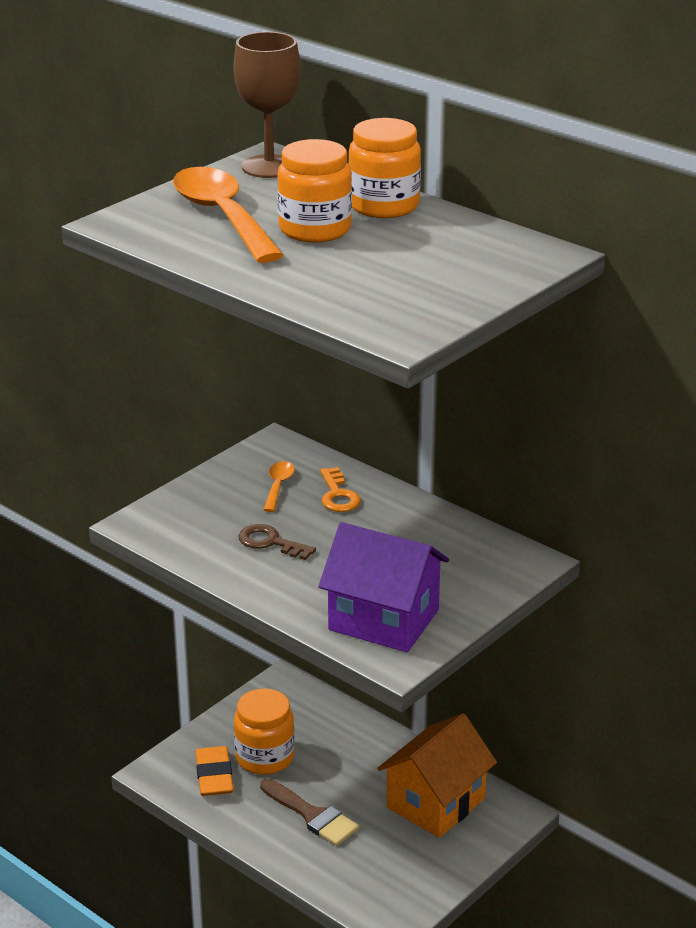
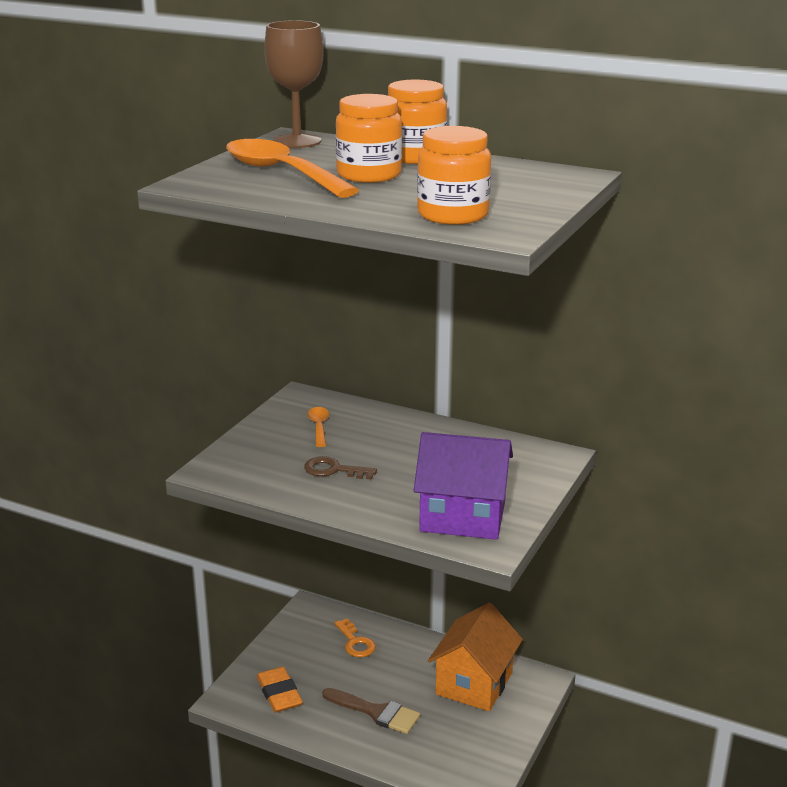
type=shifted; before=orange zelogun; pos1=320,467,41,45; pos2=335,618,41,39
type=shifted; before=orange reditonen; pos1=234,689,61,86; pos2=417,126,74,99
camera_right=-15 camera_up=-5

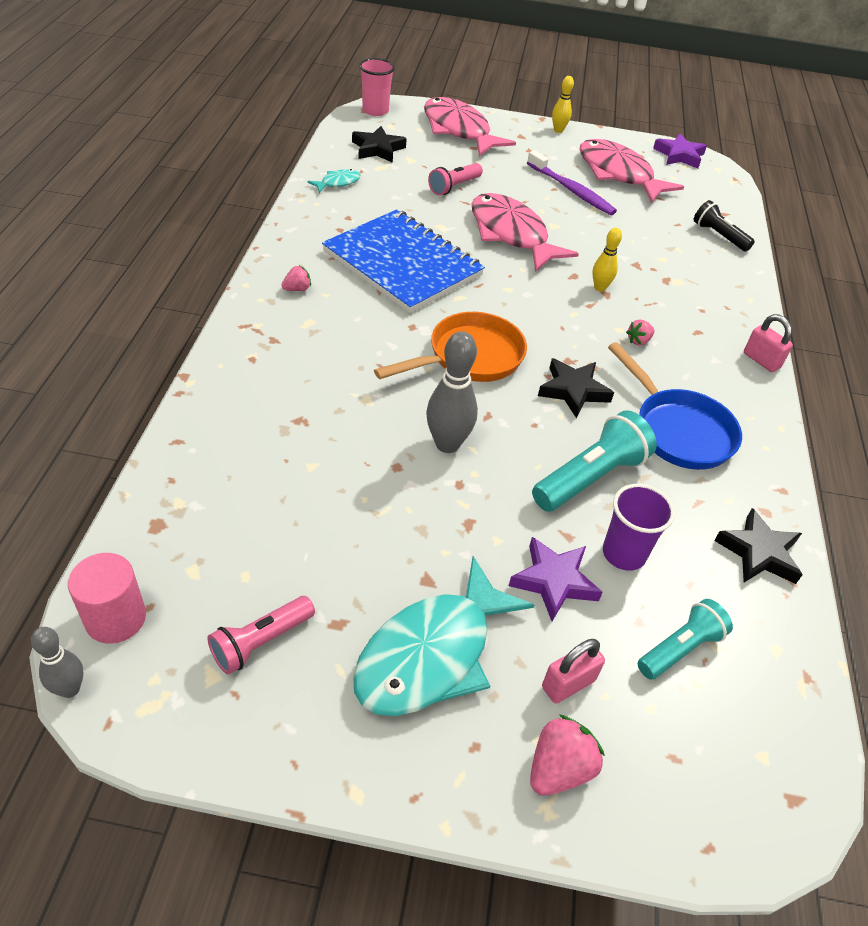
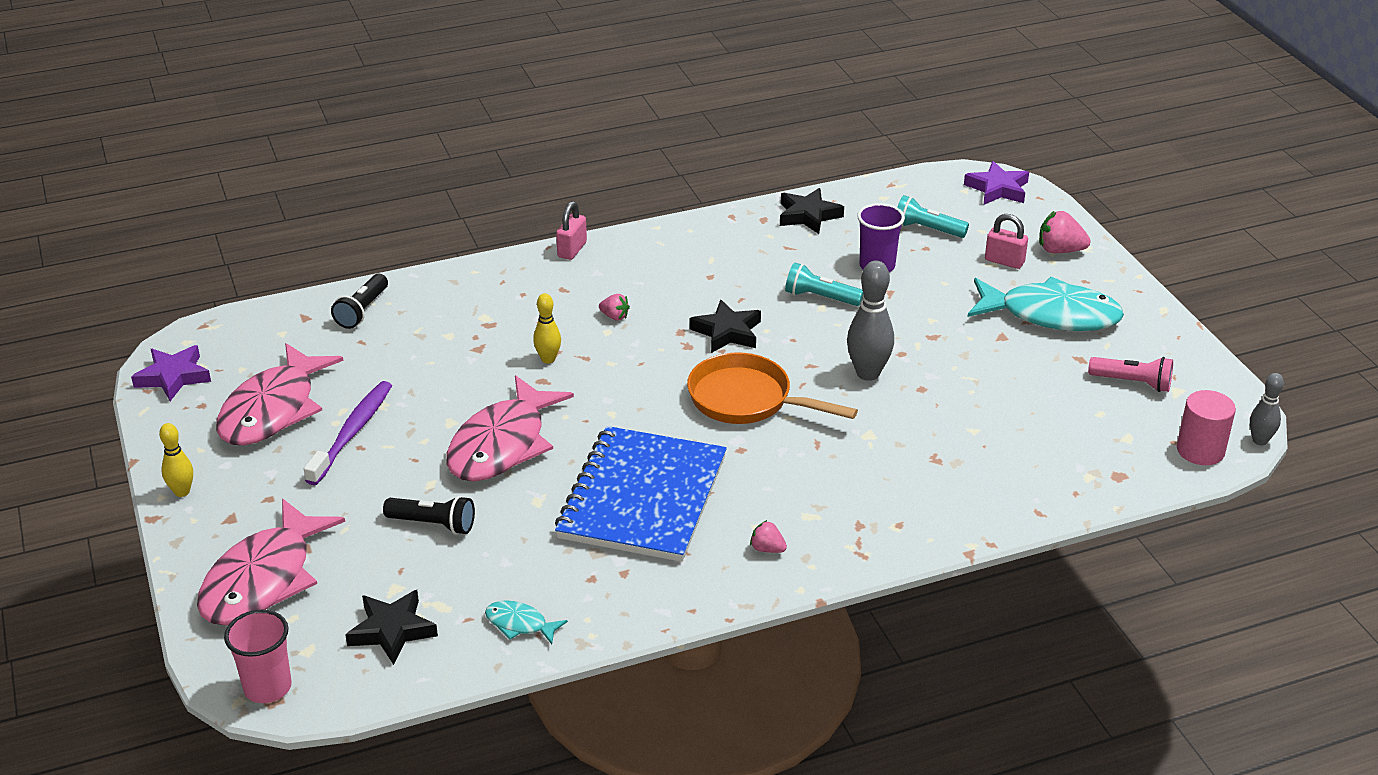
type=repainted; before=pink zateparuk; after=black zateparuk; pos1=428,163,55,32; pos2=383,496,92,39
type=gone; before=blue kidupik; pos1=608,342,134,128
type=scaled; before=turquoise zateparuk; pos1=532,410,125,102; pos2=785,262,79,44; scale=0.65
type=shifted; before=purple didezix; pos1=509,537,94,84; pos2=964,161,65,43
camera_right=-115 camera_up=-10

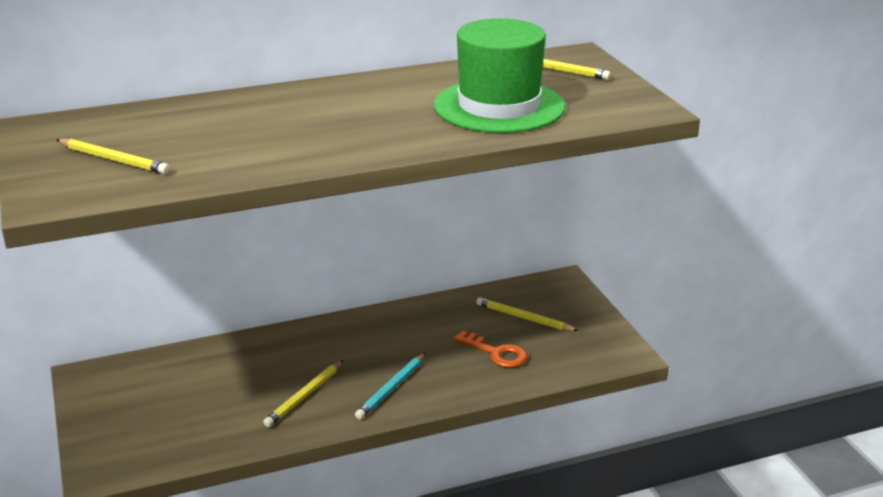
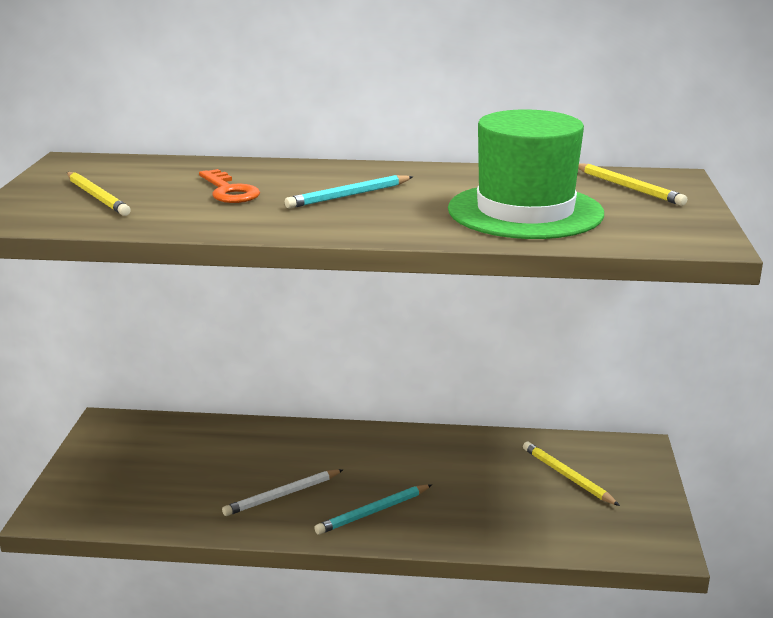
type=shifted; before=orange zelogun; pos1=453,331,74,37; pos2=199,169,61,34
type=repainted; before=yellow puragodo; after=white puragodo; pos1=263,360,80,67; pos2=222,469,122,47
type=new; after=turquoise puragodo; pos2=285,175,128,33
camera_right=25 camera_up=-5

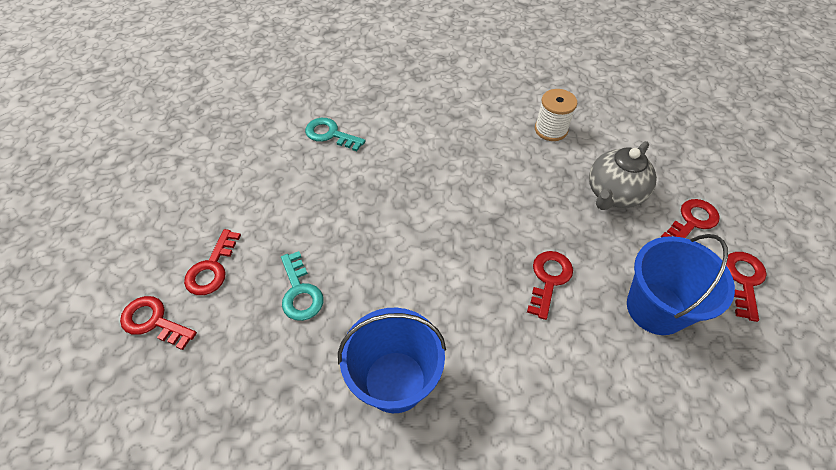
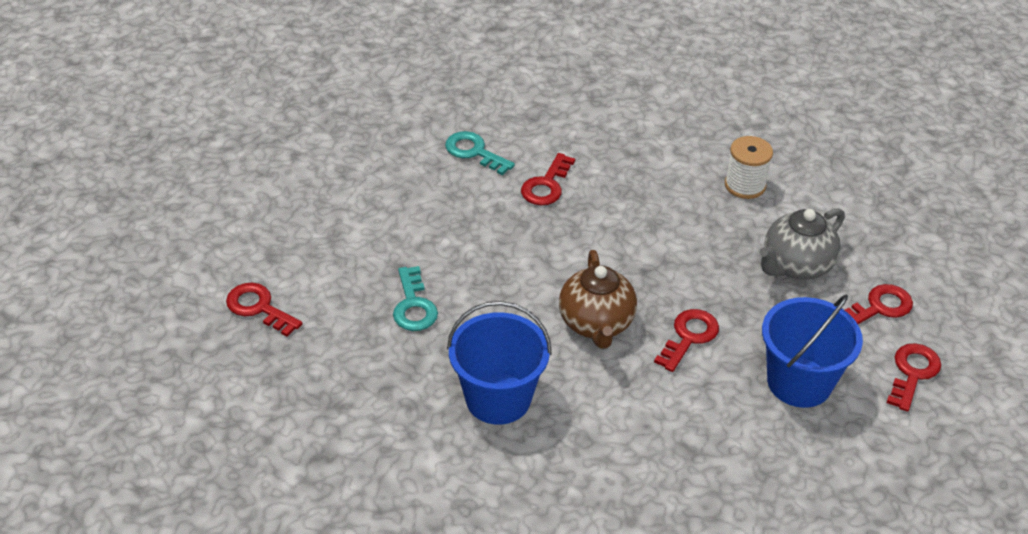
type=shifted; before=red zelogun; pos1=184,229,57,66; pos2=521,153,54,52
type=new; after=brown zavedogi; pos2=559,250,78,99
camera_right=10 camera_up=-10

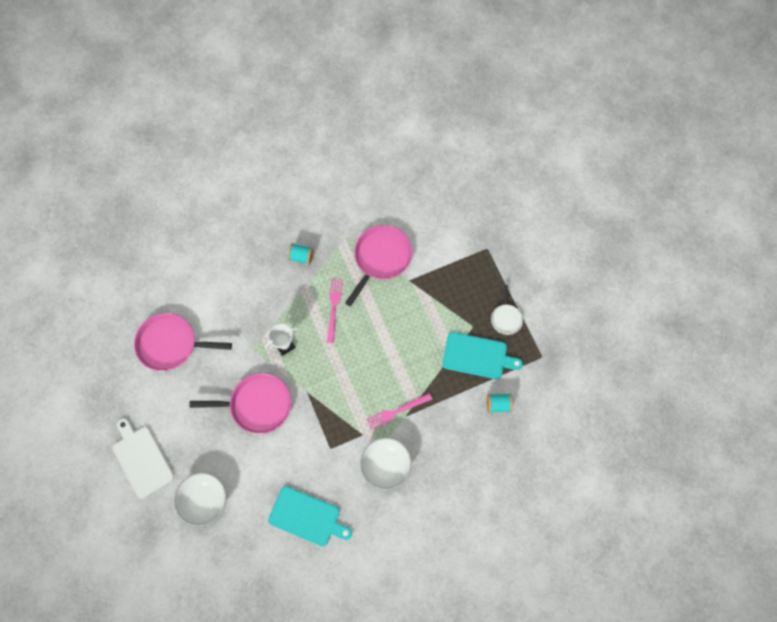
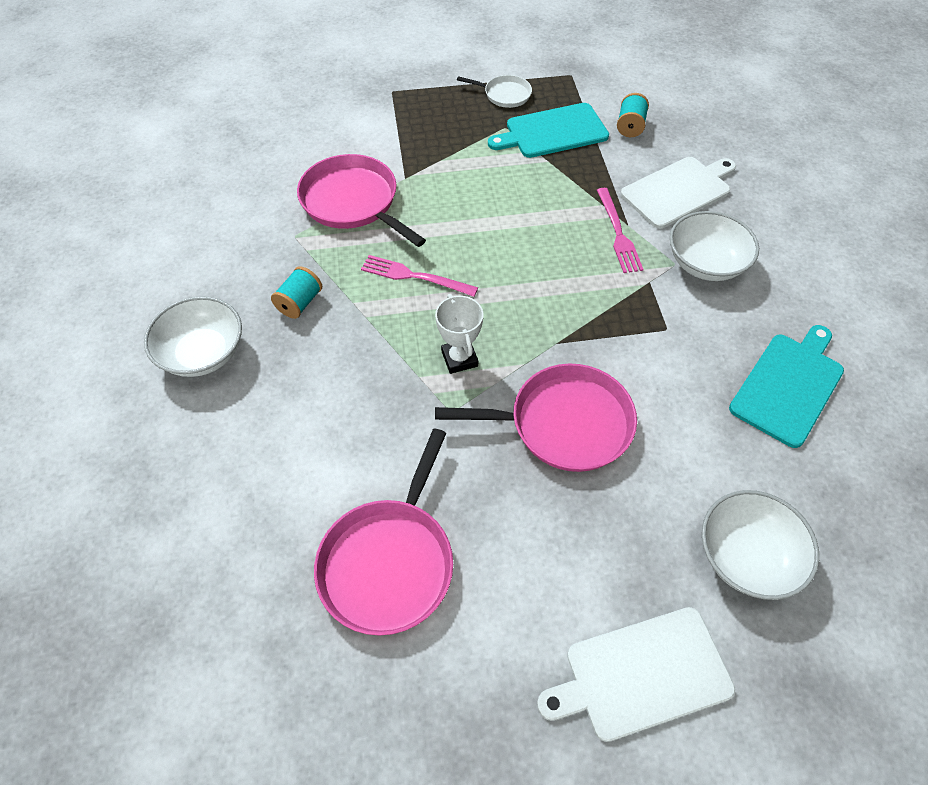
type=rotated; before=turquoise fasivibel; pos1=442,332,81,47; pos2=488,103,121,55; turn=-135
type=rotated; before=pink kidupik; pos1=189,373,103,61; pos2=435,364,202,108; turn=75
type=new; after=white fasivibel; pos2=621,157,115,72
type=new; after=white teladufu; pos2=144,296,98,81
camera_right=-75 camera_up=-15

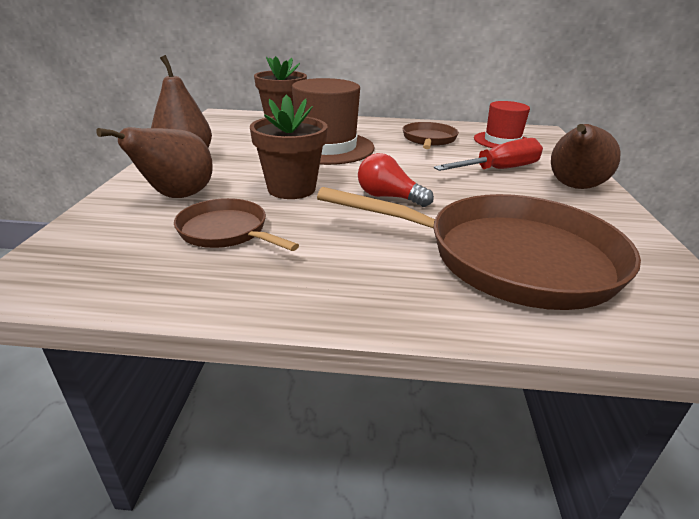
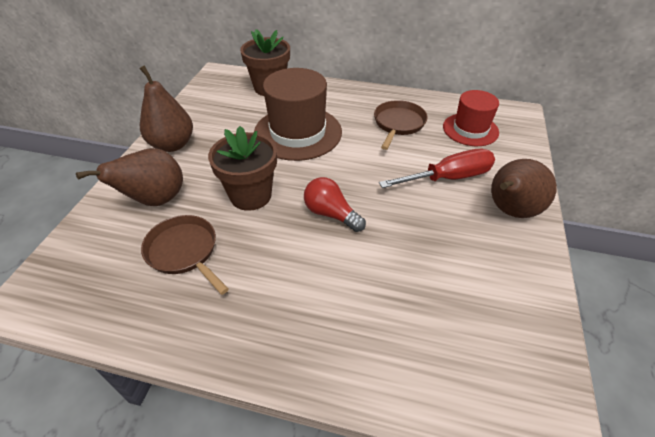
type=gone; before=brown kidupik; pos1=317,187,324,123
camera_right=10 camera_up=15

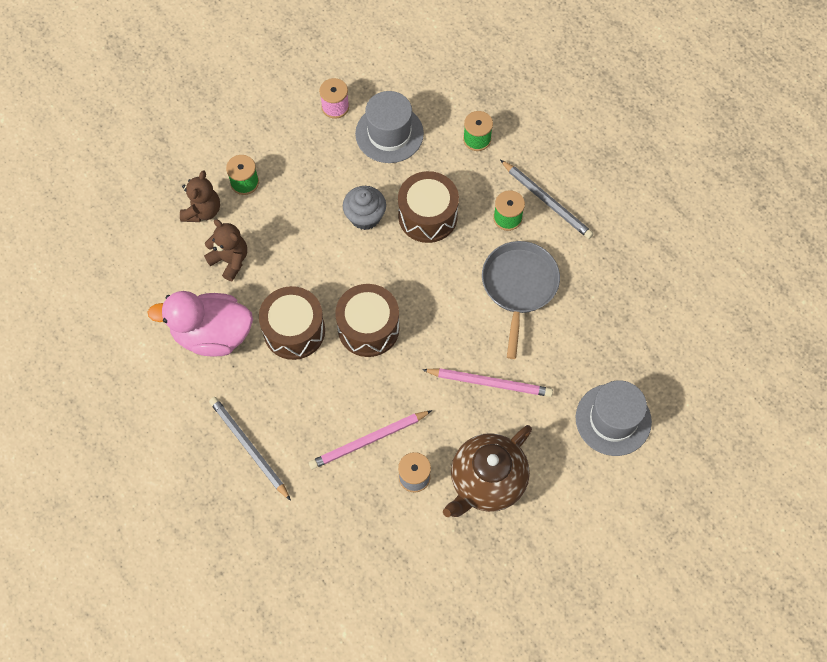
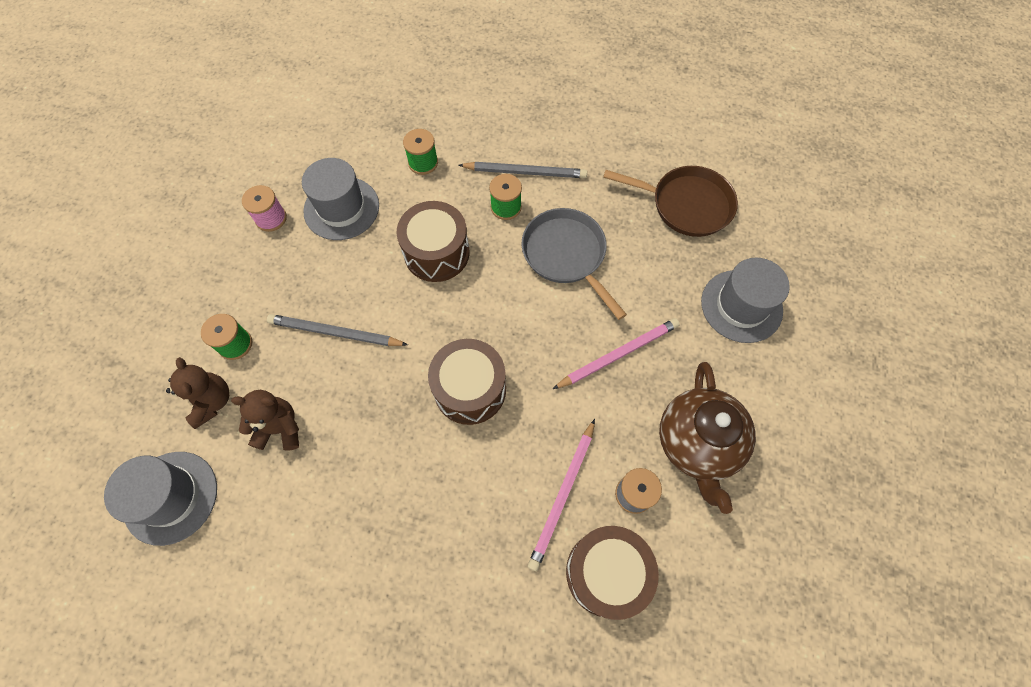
type=gone; before=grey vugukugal; pos1=343,186,43,44
type=shifted; before=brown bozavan; pos1=259,286,66,74; pos2=566,526,93,94
type=gone; before=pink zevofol; pos1=147,291,106,66
type=shifted; before=grey puragodo; pos1=209,397,82,104; pos2=267,314,141,32
type=new; after=brown kidupik; pos2=603,166,135,71
type=new; after=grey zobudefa; pos2=104,452,113,94
camera_right=-40 camera_up=0

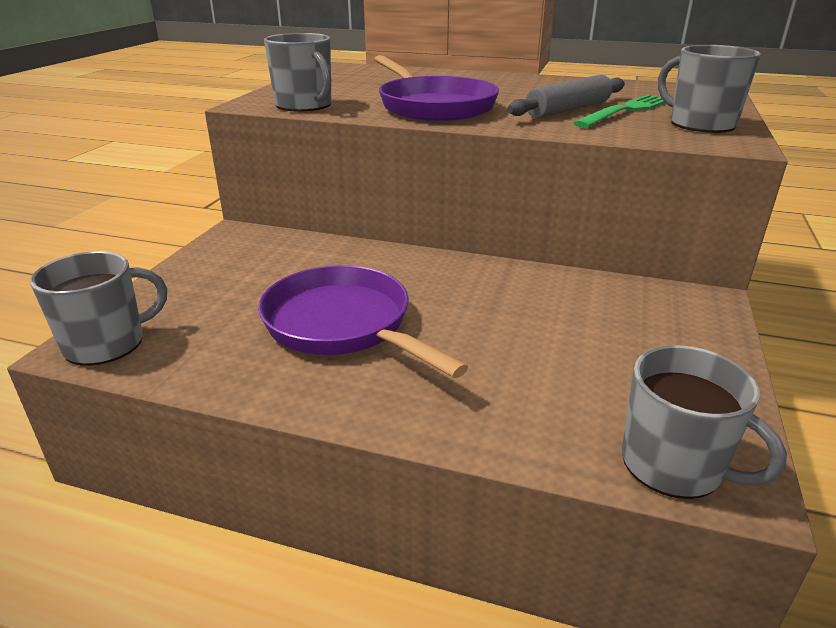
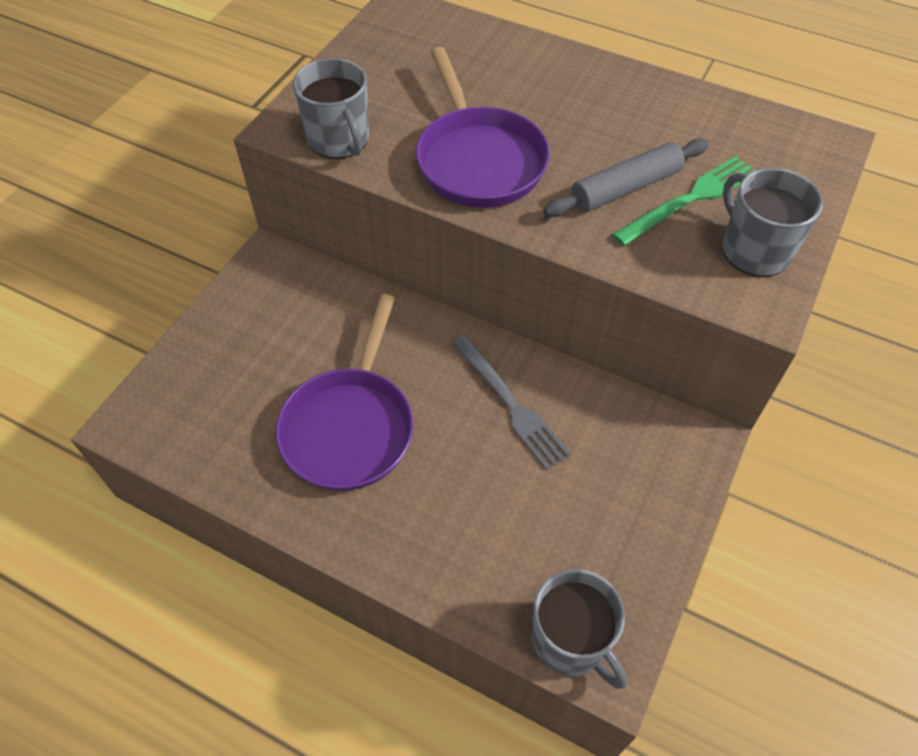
type=gone; before=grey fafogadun; pos1=30,251,137,115
type=rotated; before=purple kidupik; pos1=258,265,210,113; pos2=275,294,138,197; turn=-135
type=new; after=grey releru; pos2=451,335,120,135
camera_right=10 camera_up=25

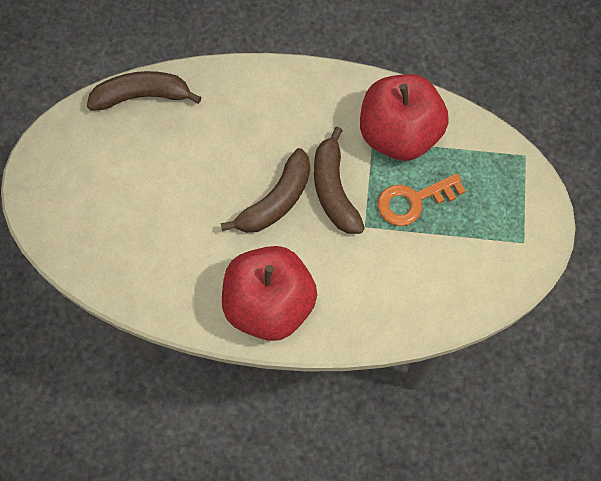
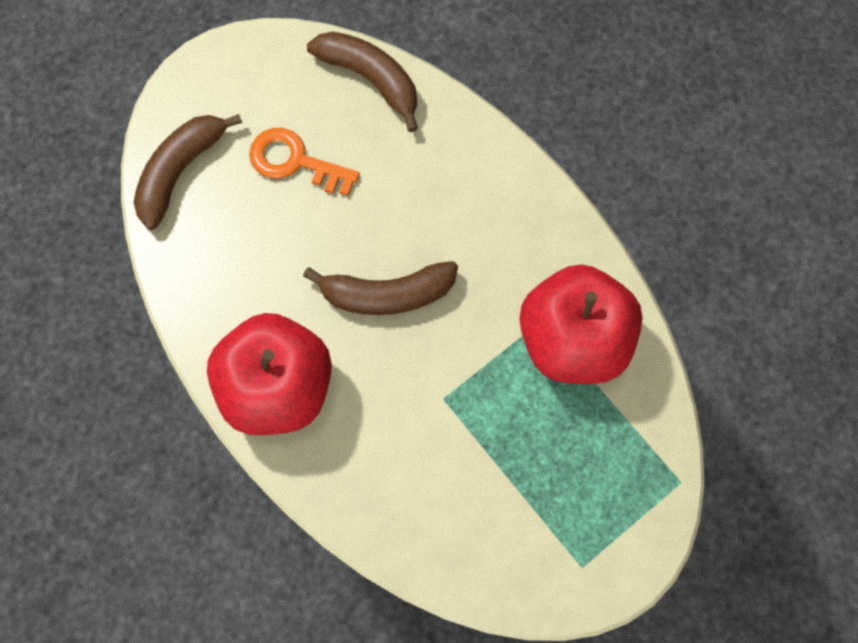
type=shifted; before=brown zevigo; pos1=314,127,51,107; pos2=134,114,108,116
type=shifted; before=orange zelogun; pos1=377,173,89,53; pos2=249,128,111,68
camera_right=45 camera_up=5

